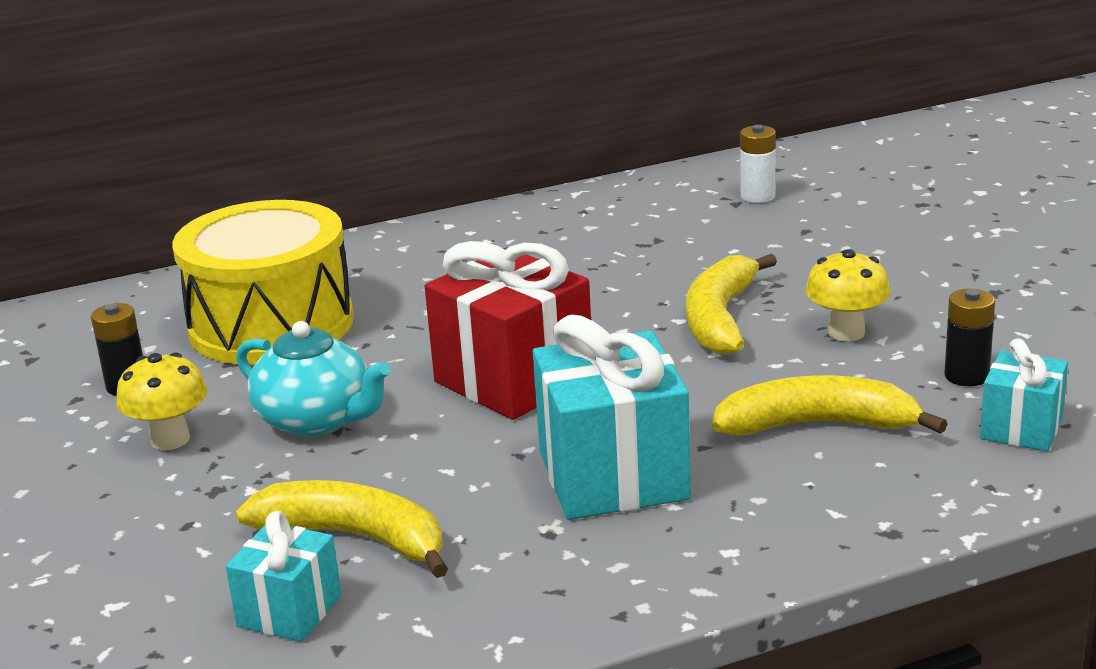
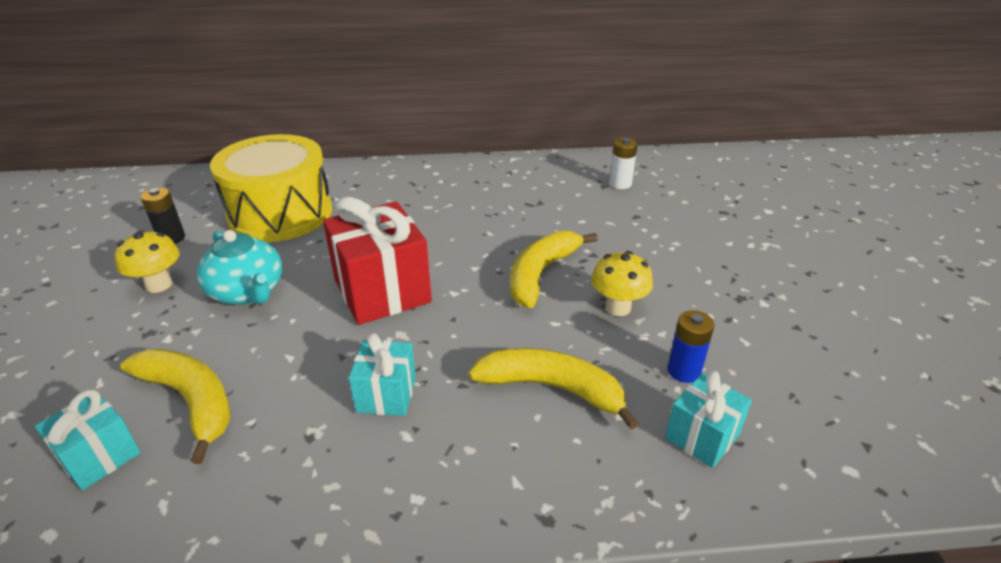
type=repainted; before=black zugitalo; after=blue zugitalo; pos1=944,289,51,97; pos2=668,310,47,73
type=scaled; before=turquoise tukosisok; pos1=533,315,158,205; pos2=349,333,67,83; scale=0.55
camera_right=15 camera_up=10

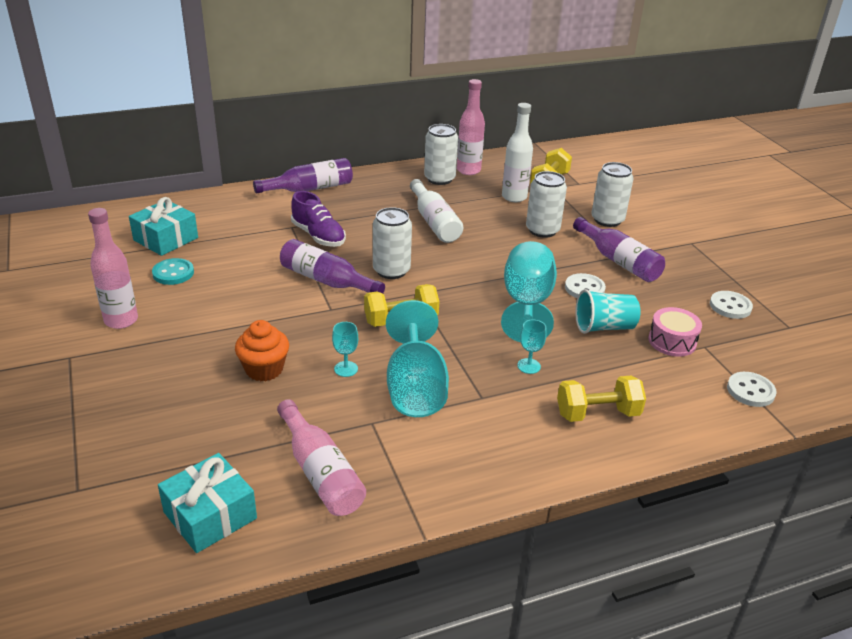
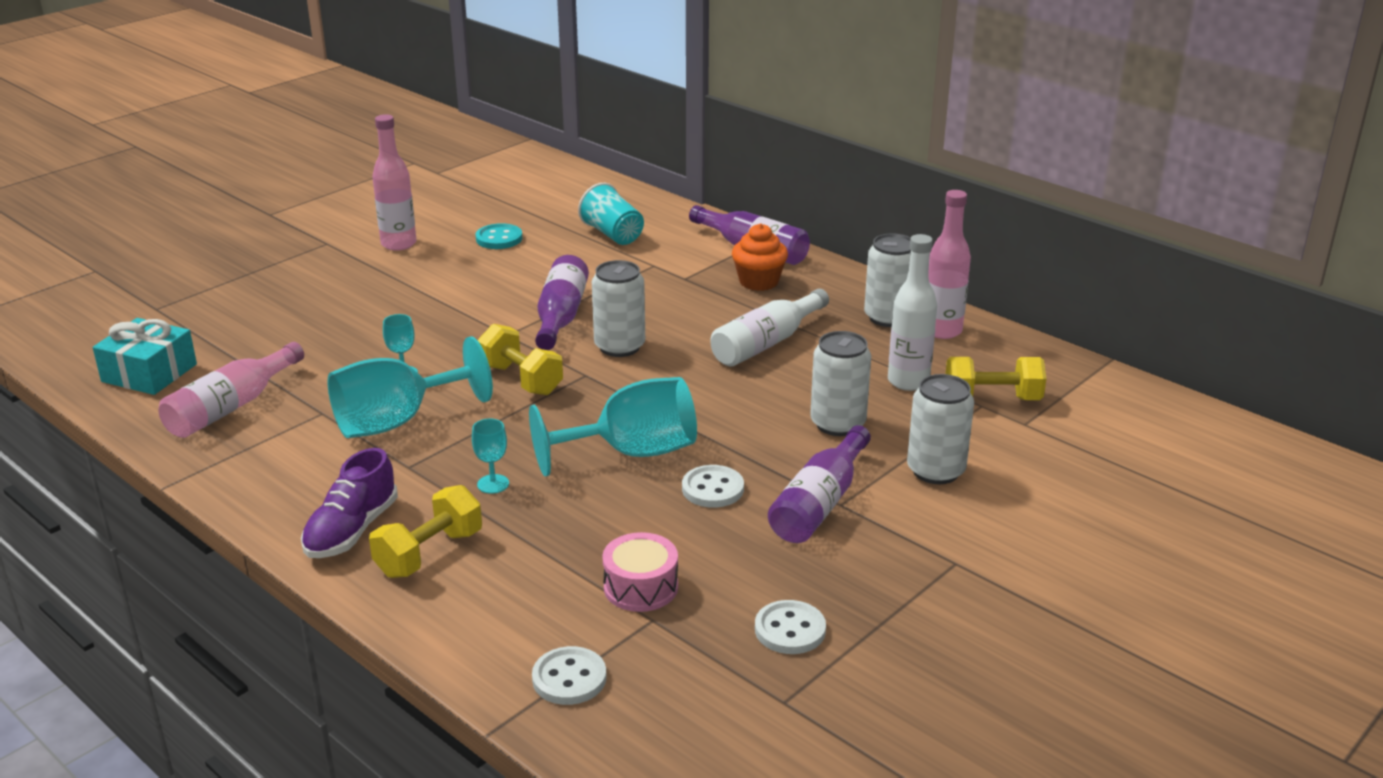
type=shifted; before=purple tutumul; pos1=291,191,55,56; pos2=301,448,97,110
type=gone; before=turquoise tukosisok; pos1=129,197,69,59
type=shifted; before=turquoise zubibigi; pos1=575,289,65,45; pos2=578,183,66,62
type=shifted; before=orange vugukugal; pos1=235,320,54,61; pos2=732,223,56,68
type=rotated; before=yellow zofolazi; pos1=557,376,89,46; pos2=369,485,113,93; turn=75
camera_right=65 camera_up=-5

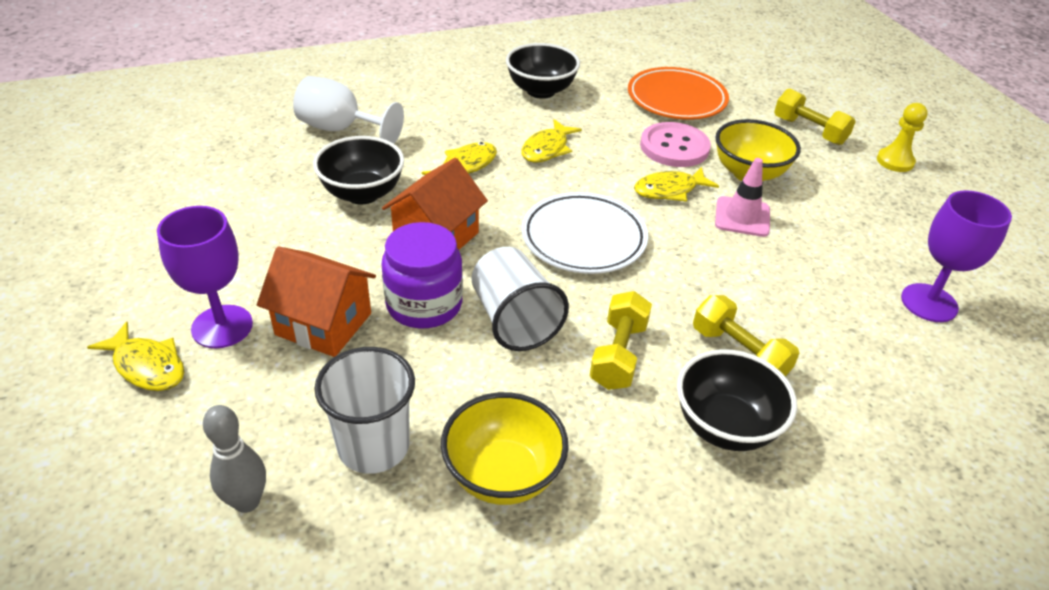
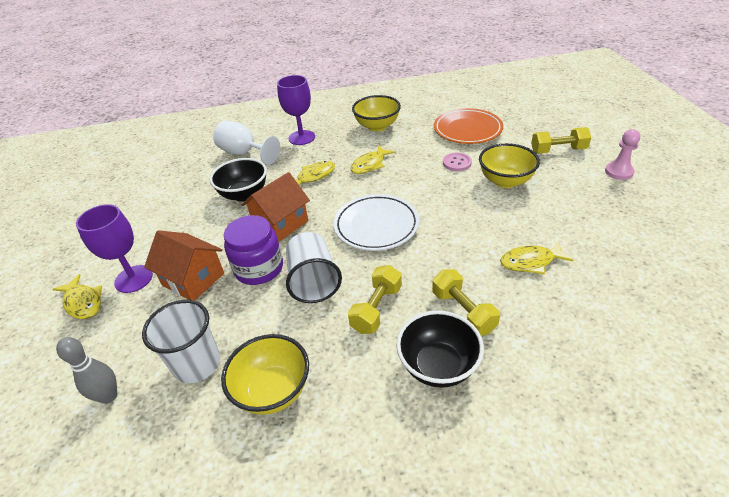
type=repainted; before=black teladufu; after=yellow teladufu; pos1=506,43,74,56; pos2=352,95,49,37
type=rotated; before=yellow zofolazi; pos1=774,89,82,56; pos2=531,127,60,27; turn=-60
type=repainted; before=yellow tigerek; after=pink tigerek; pos1=877,103,51,69; pos2=605,129,35,51
type=scaled; before=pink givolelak; pos1=640,122,71,45; pos2=443,153,29,18; scale=0.61
type=gone; before=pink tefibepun; pos1=715,158,55,79
type=shifted; before=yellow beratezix; pos1=634,167,85,35; pos2=500,242,73,33
type=shifted; before=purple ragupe; pos1=901,190,111,132; pos2=277,75,38,70
camera_right=15 camera_up=0

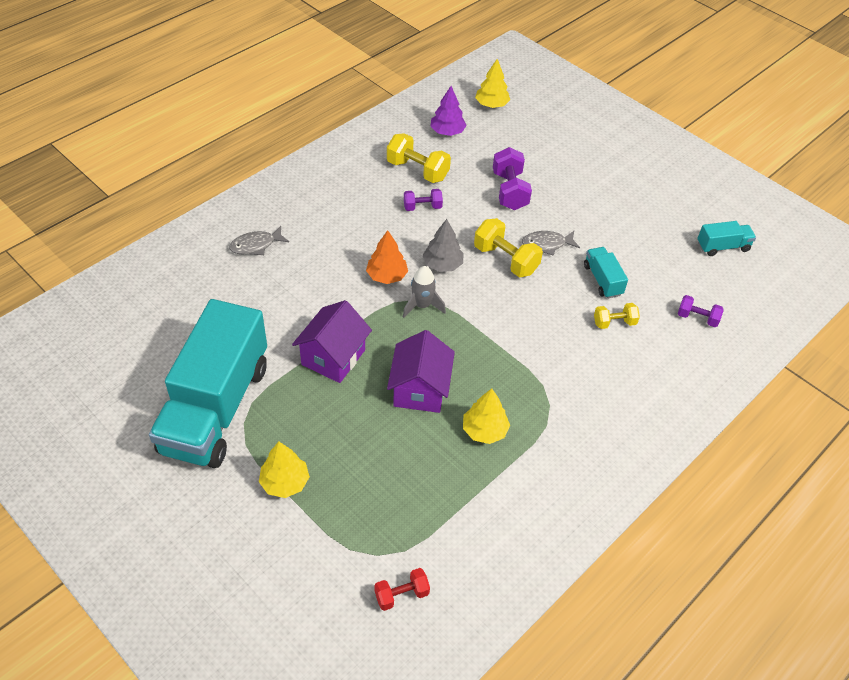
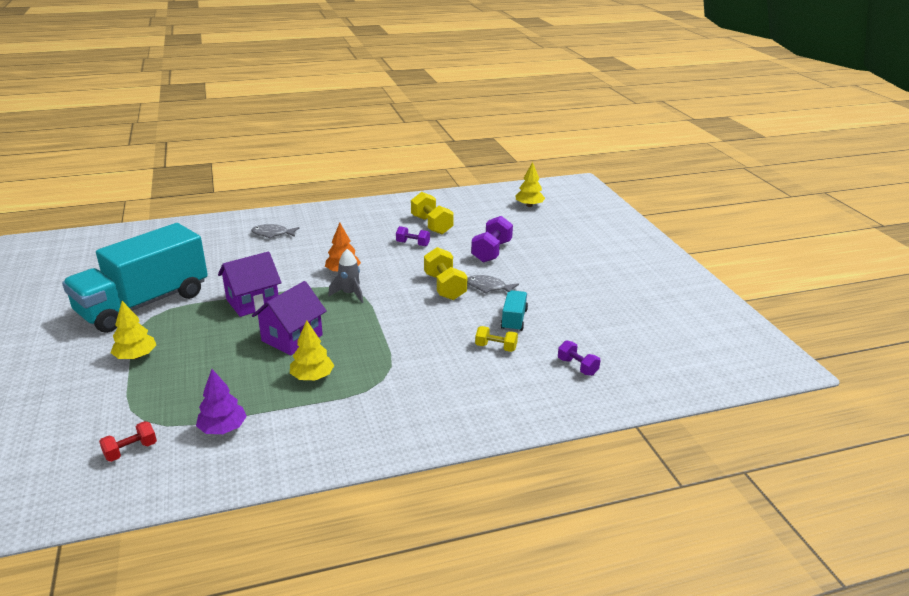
type=shifted; before=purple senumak; pos1=430,86,37,50; pos2=196,369,51,65
type=gone; before=grey senumak; pos1=422,219,42,53
type=gone; before=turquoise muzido; pos1=697,221,59,35
type=rotated; before=red zofolazi; pos1=374,568,56,43; pos2=99,421,58,41; turn=-45
camera_right=30 camera_up=-20

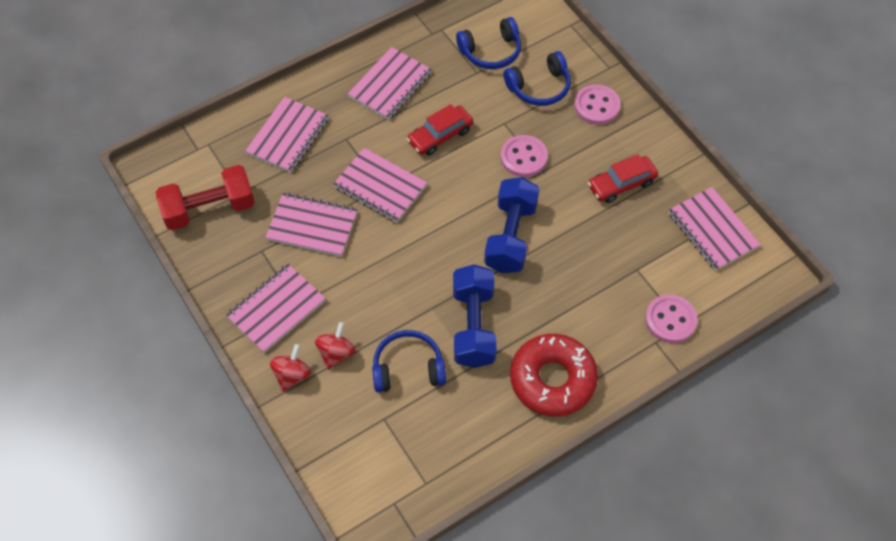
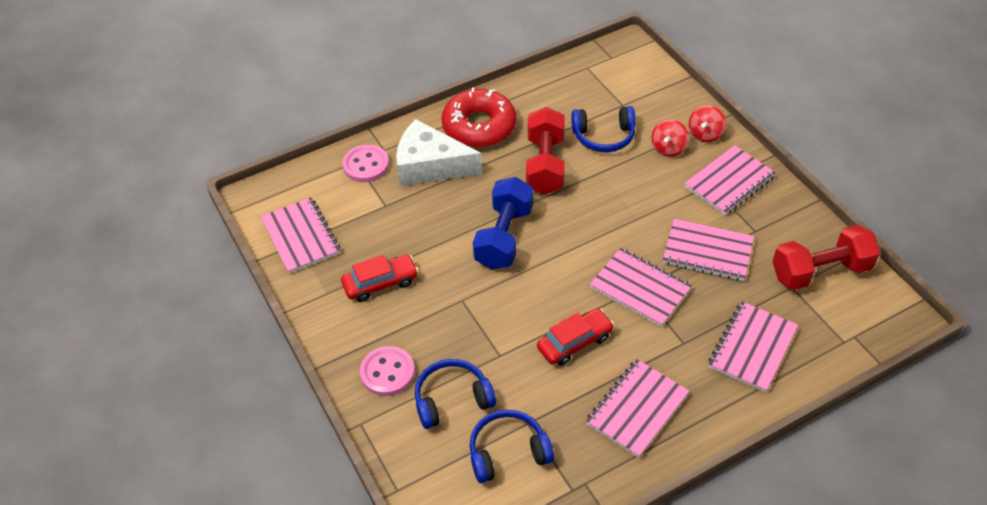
type=gone; before=pink givolelak; pos1=501,135,47,42
type=repainted; before=blue zofolazi; after=red zofolazi; pos1=453,264,43,104; pos2=526,107,39,88
type=new; after=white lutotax; pos2=396,119,86,67
camera_right=-175 camera_up=-10

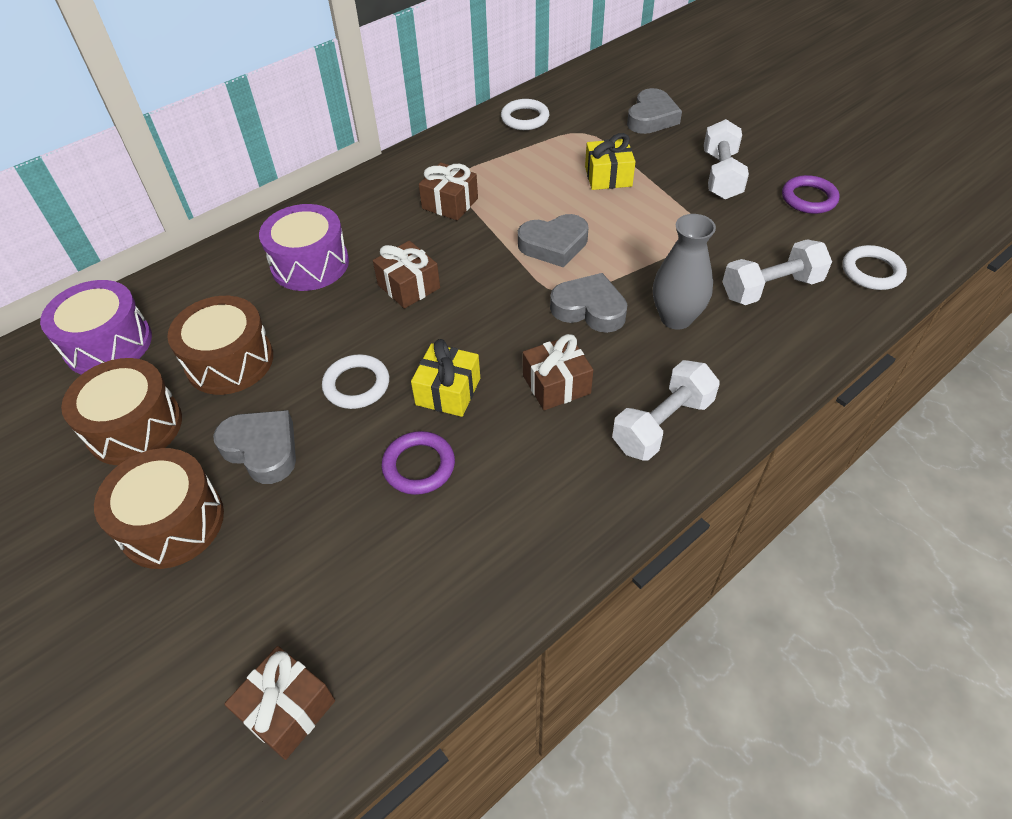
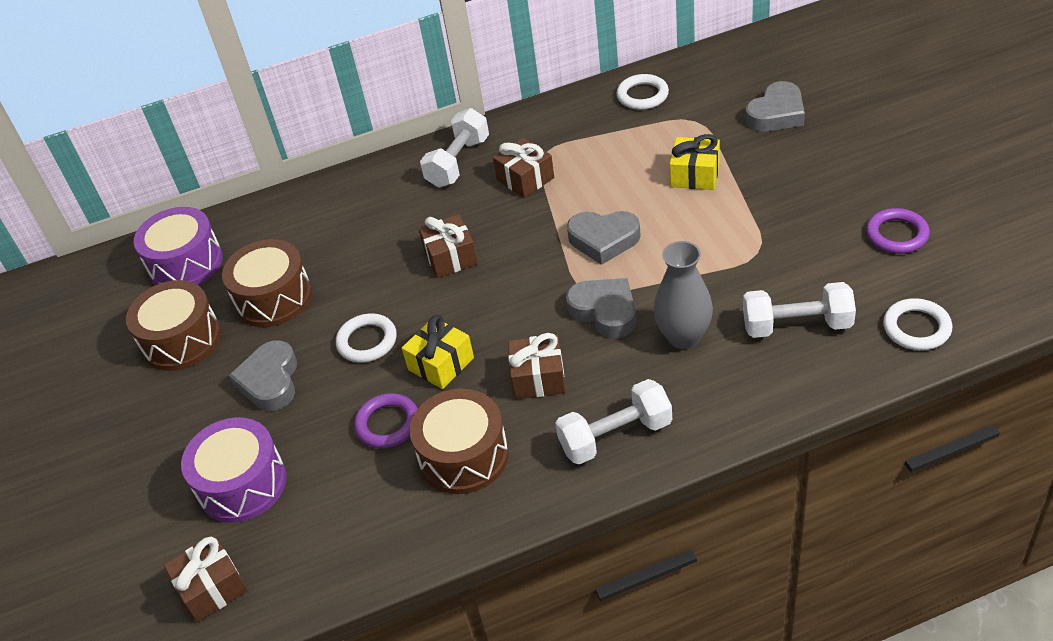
type=shifted; before=white zofolazi; pos1=704,119,45,81; pos2=420,108,69,80
type=shifted; before=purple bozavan; pos1=259,204,90,87; pos2=181,417,106,106
type=rotated; before=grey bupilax; pos1=213,410,83,74; pos2=229,340,68,71; turn=-150
type=shifted; before=brown bozavan; pos1=94,448,130,121; pos2=409,389,100,105
camera_right=25 camera_up=-5

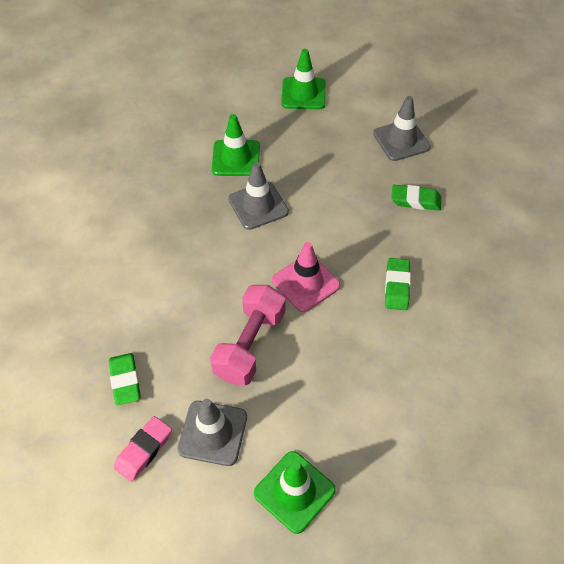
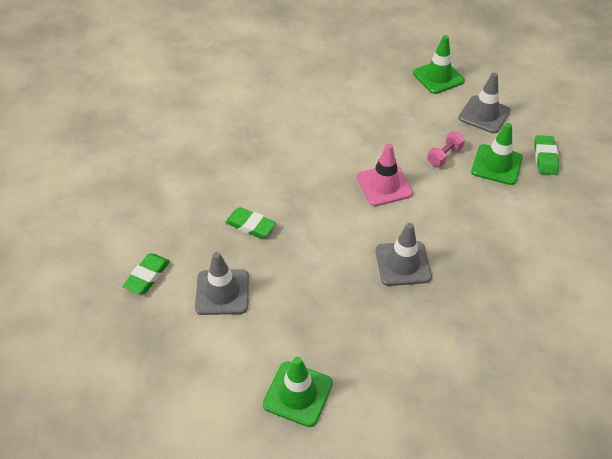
type=shifted; before=green tefibepun; pos1=212,114,48,62; pos2=471,123,52,62
type=shifted; before=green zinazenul; pos1=385,258,26,52; pos2=123,254,47,40
type=scaled; before=pink zofolazi; pos1=210,285,75,101; pos2=427,132,38,35; scale=0.54
type=gone; before=pink zinazenul; pos1=114,416,58,66
camera_right=-160 camera_up=-5

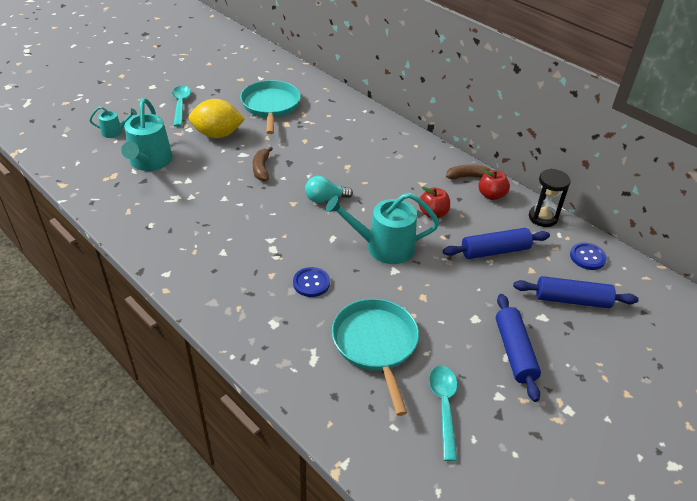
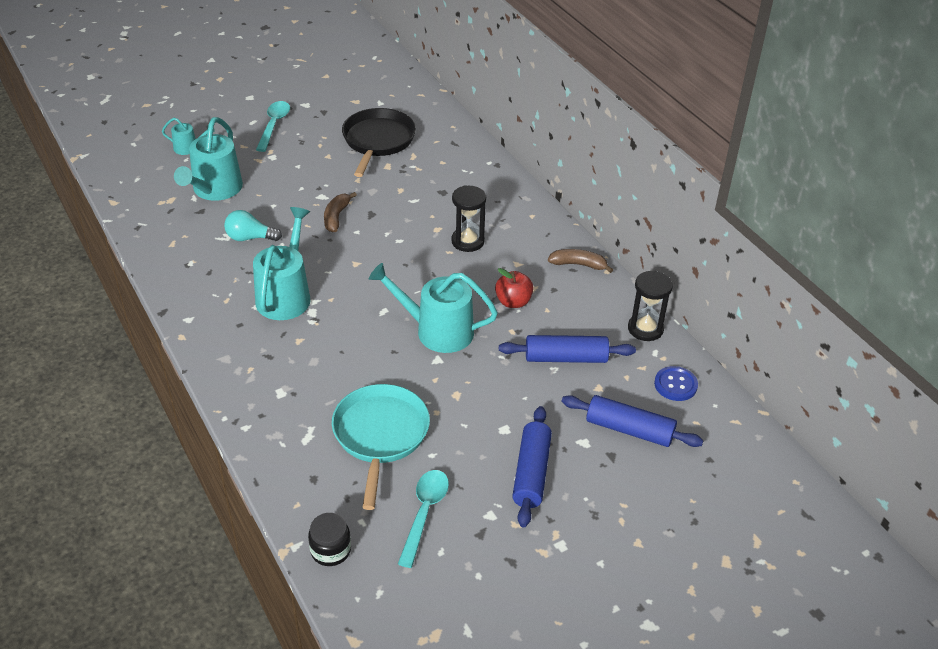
type=repainted; before=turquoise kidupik; after=black kidupik; pos1=240,80,61,54; pos2=342,108,74,69
type=gone; before=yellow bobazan; pos1=189,99,56,39
type=gone; before=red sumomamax; pos1=478,170,32,30
type=shifted; before=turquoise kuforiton; pos1=305,176,48,27; pos2=224,210,58,31
type=gone; before=blue givolelak; pos1=293,267,37,30
type=new; after=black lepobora; pos2=451,185,35,67
type=new; after=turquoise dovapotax; pos2=253,207,57,113
type=new; after=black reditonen; pos2=308,513,43,53
camera_right=15 camera_up=0

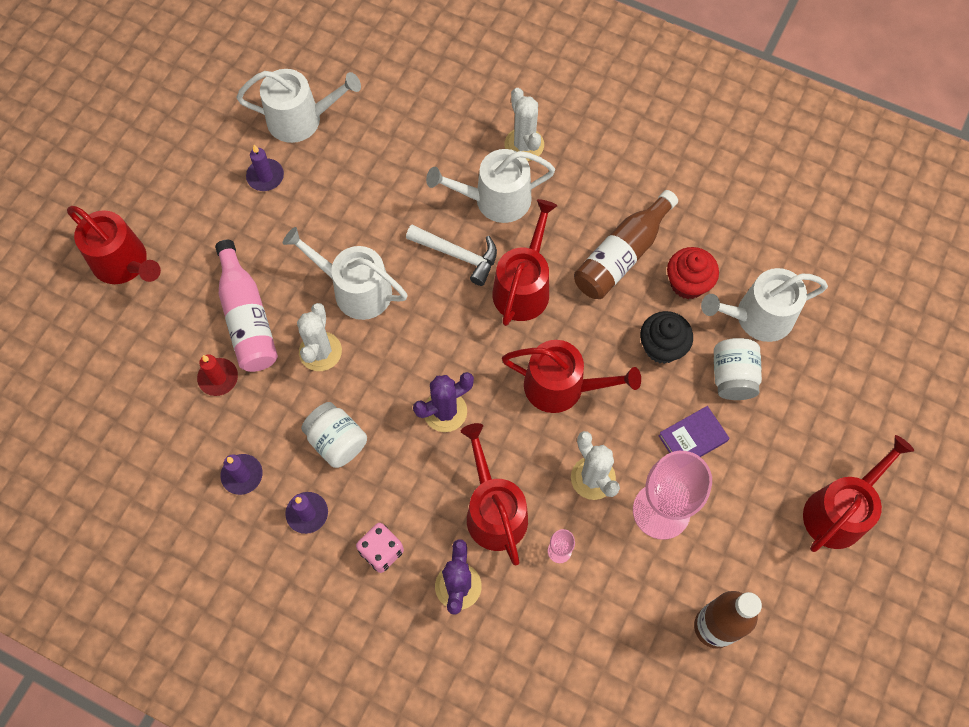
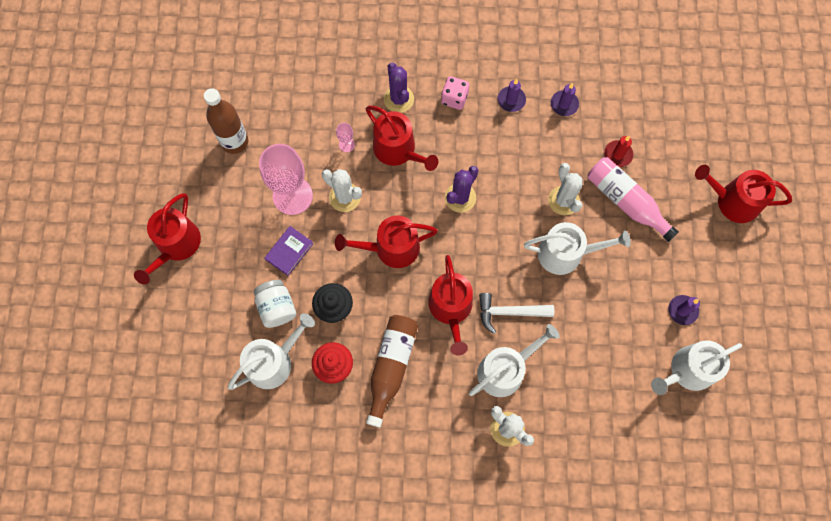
type=gone; before=white reditonen; pos1=301,402,66,66
camera_right=155 camera_up=5

